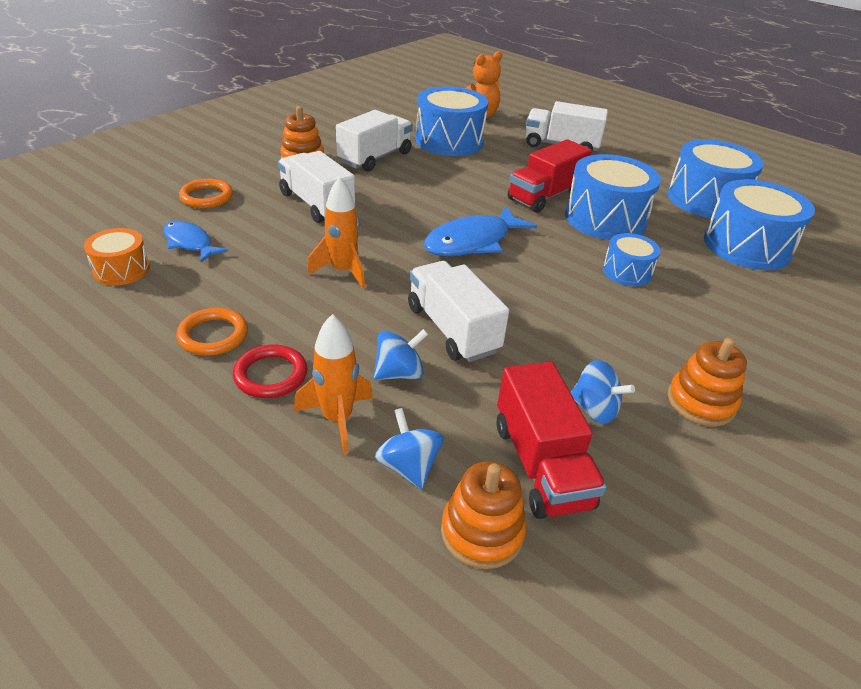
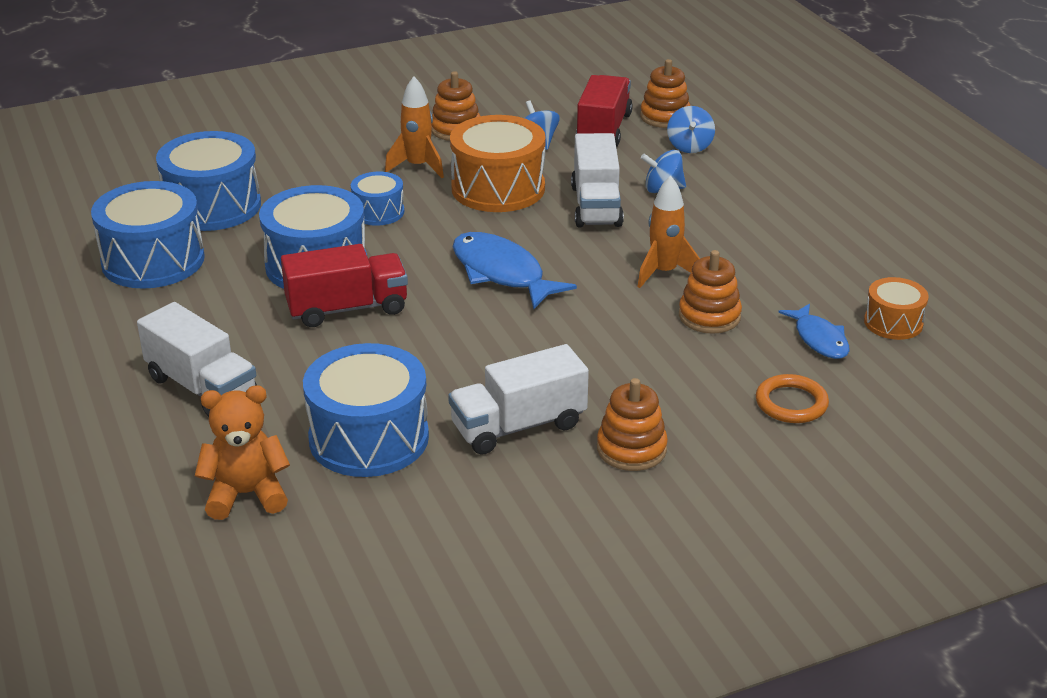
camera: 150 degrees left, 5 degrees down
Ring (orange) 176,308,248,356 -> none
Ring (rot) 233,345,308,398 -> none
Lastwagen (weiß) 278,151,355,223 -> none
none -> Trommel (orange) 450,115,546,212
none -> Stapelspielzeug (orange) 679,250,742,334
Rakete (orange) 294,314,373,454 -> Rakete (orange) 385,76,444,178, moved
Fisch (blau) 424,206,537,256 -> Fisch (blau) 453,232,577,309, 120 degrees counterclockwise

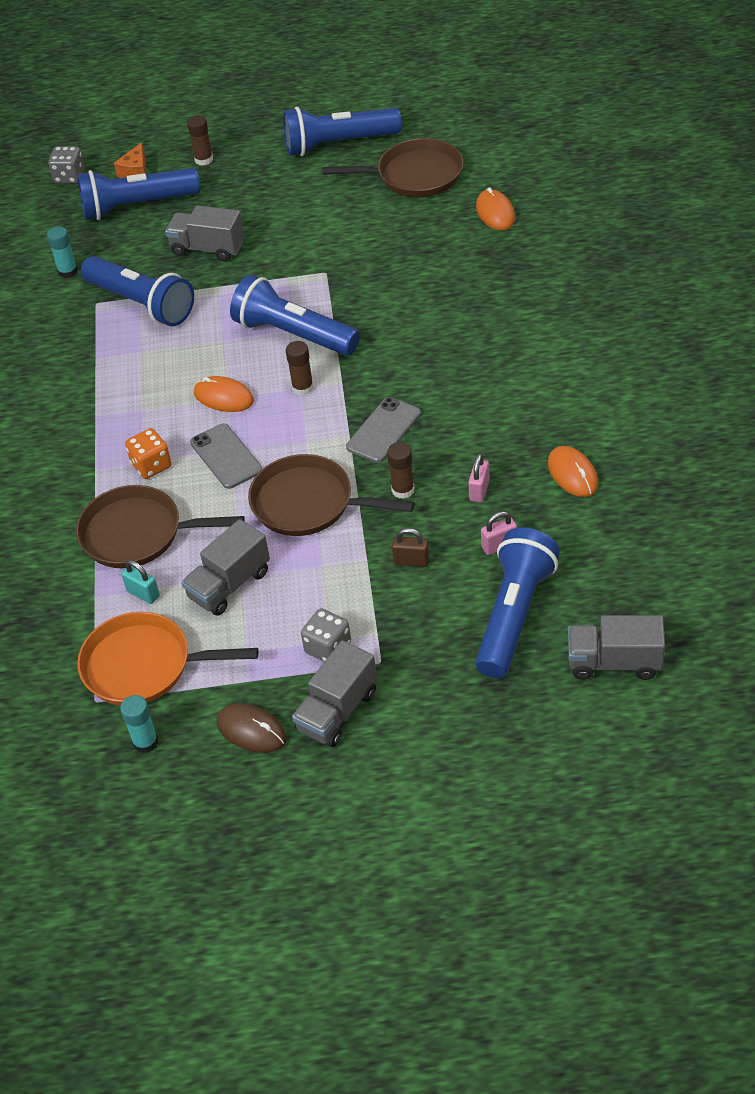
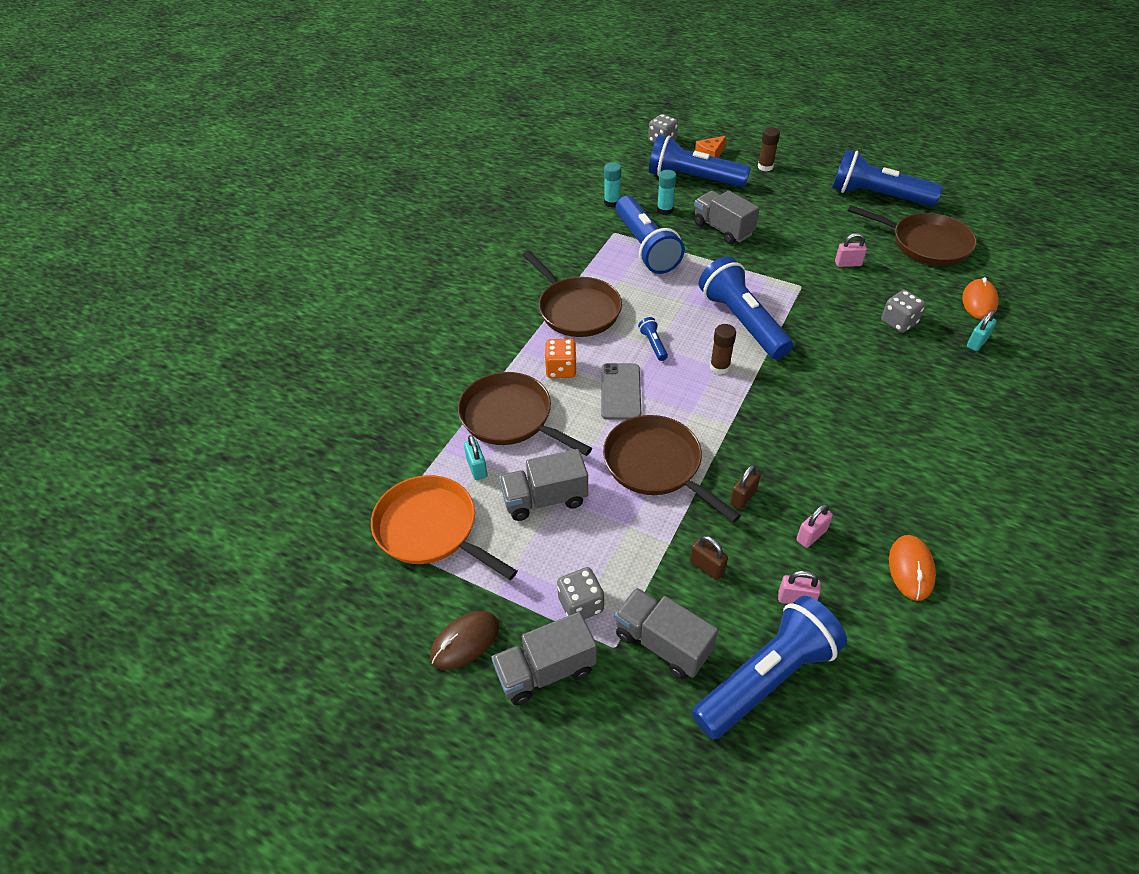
camera: 30 degrees right, 0 degrees up
Handy (grau) 346,397,421,463 -> none
none -> Pfanne (braun) 523,251,622,337
none -> Vorhängeschloss (rosa) 835,233,867,267
none -> Spielwürfel (grau) 881,290,926,333
none -> Vorhängeschloss (türkis) 967,310,997,351
Klebestift (türkis) 120,695,158,753 -> Klebestift (türkis) 657,170,676,215, moved
Lastwagen (grau) 568,615,665,680 -> Lastwagen (grau) 615,588,718,679, moved
Computermaus (orange) 194,376,254,412 -> Taschenlampe (blau) 638,317,668,361
Klebestift (braun) 387,442,415,499 -> Vorhängeschloss (braun) 730,465,761,510
Computermaus (braun) 217,703,286,753 -> Computermaus (braun) 430,611,499,670, 75 degrees clockwise

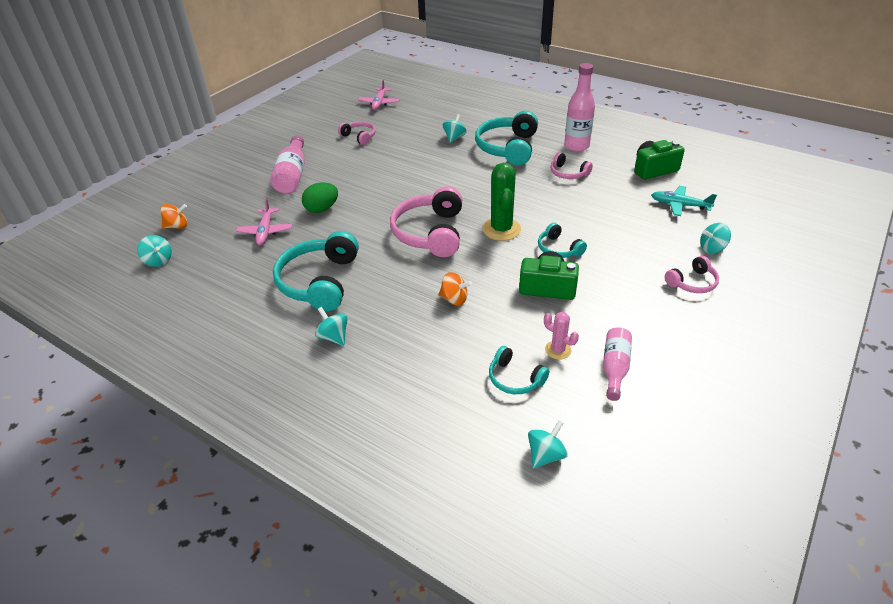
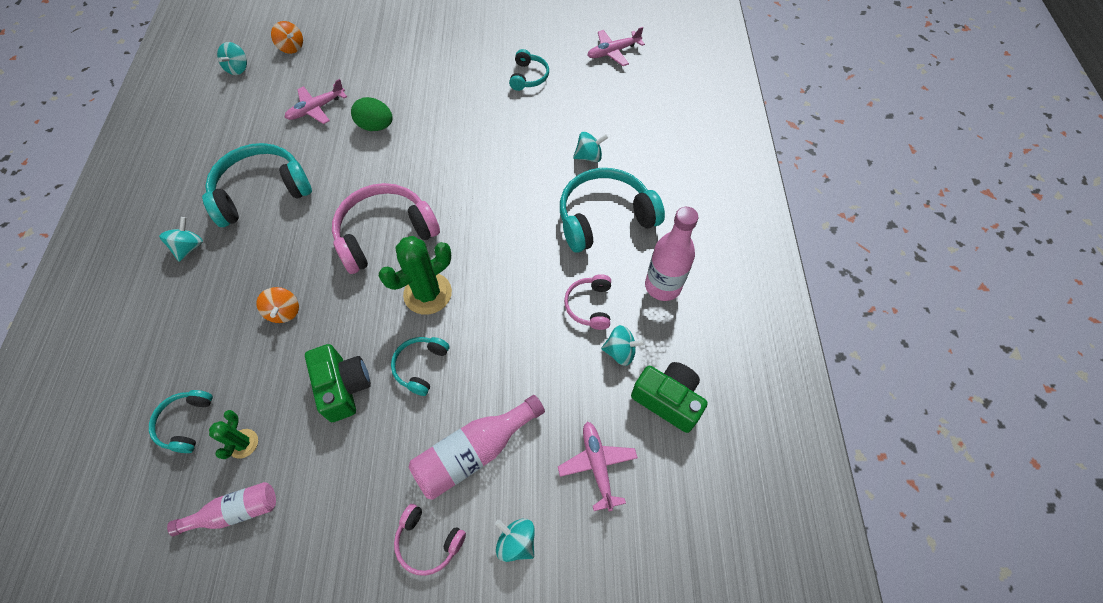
camera: 55 degrees right, 20 degrees up
Flasche (rosa) 270,135,305,194 -> Flasche (rosa) 409,395,545,500, moved
Kreisel (türkis) 528,420,568,468 -> Kreisel (türkis) 601,325,645,366, moved
Kopfhörer (rosa) 338,121,376,145 -> Kopfhörer (türkis) 509,49,549,91
Kaktus (rosa) 544,312,579,360 -> Kaktus (grün) 209,410,258,459
Flugzeug (türkis) 651,186,717,216 -> Flugzeug (rosa) 558,422,638,511

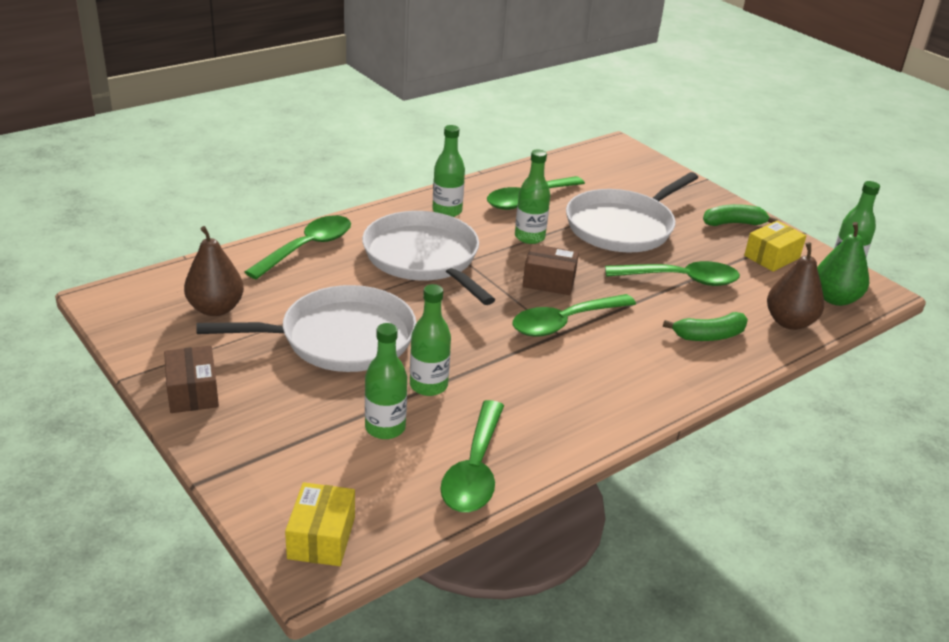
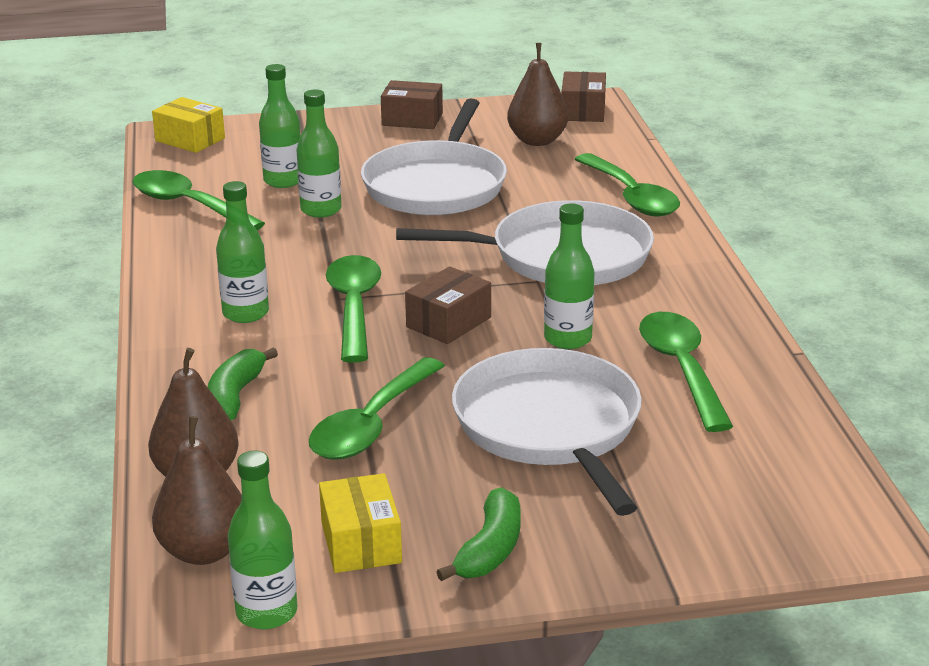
camera: 120 degrees right, 5 degrees down
none -> Schachtel (braun) 561,71,606,122
Flasche (grün) 432,125,465,217 -> Flasche (grün) 216,181,269,323, moved
Birne (grün) 817,222,869,306 -> Birne (braun) 152,416,242,565

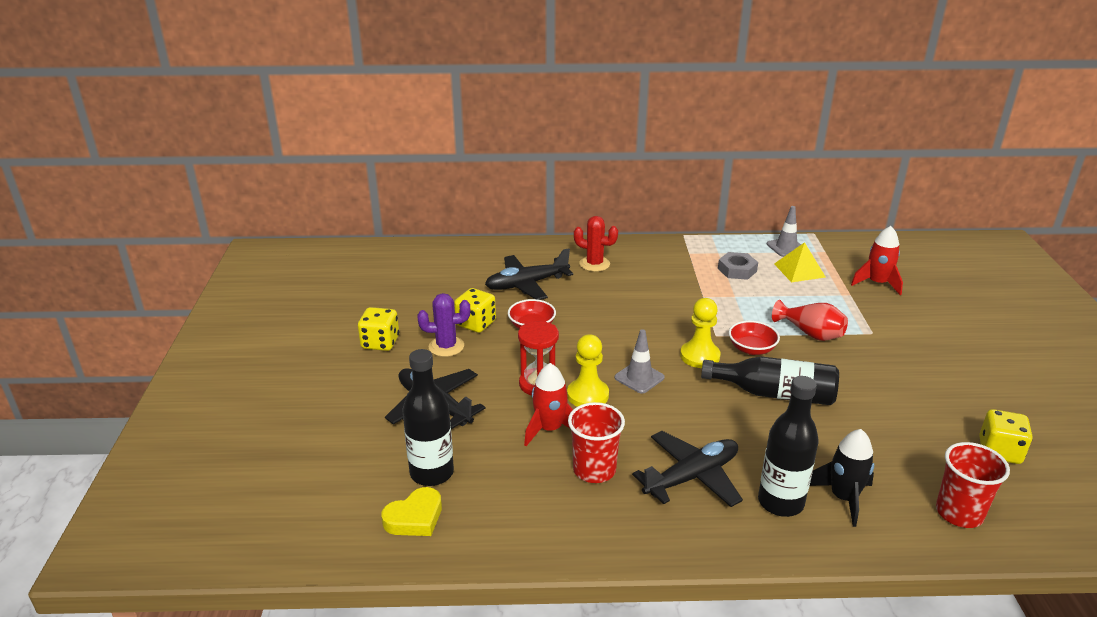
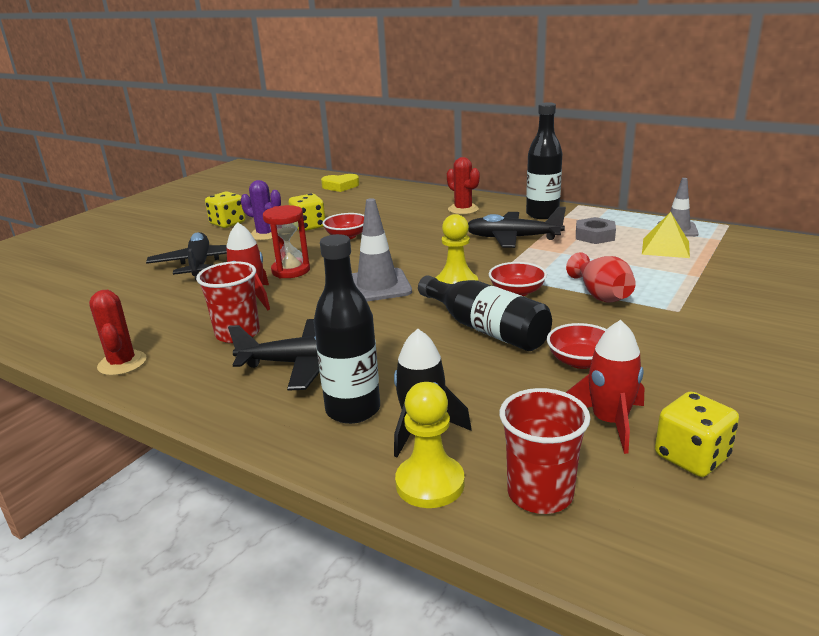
camera: 35 degrees right, 5 degrees down
none -> Kaktus (rot) 89,290,146,376
none -> Schüssel (rot) 547,323,607,369
Herz (gelb) 381,487,442,536 -> Herz (gelb) 321,174,359,192, moved
Flasche (schwarz) 403,349,454,486 -> Flasche (schwarz) 526,102,562,219, moved
Flugzeug (schwarz) 485,248,573,300 -> Flugzeug (schwarz) 468,207,566,248, moved
Bauer (gelb) 567,334,609,407 -> Bauer (gelb) 395,382,465,508, moved
Rakete (rot) 851,226,903,295 -> Rakete (rot) 566,320,644,454, moved
Leitkegel (grau) 614,329,665,394 -> Leitkegel (grau) 352,198,412,302, x1.51

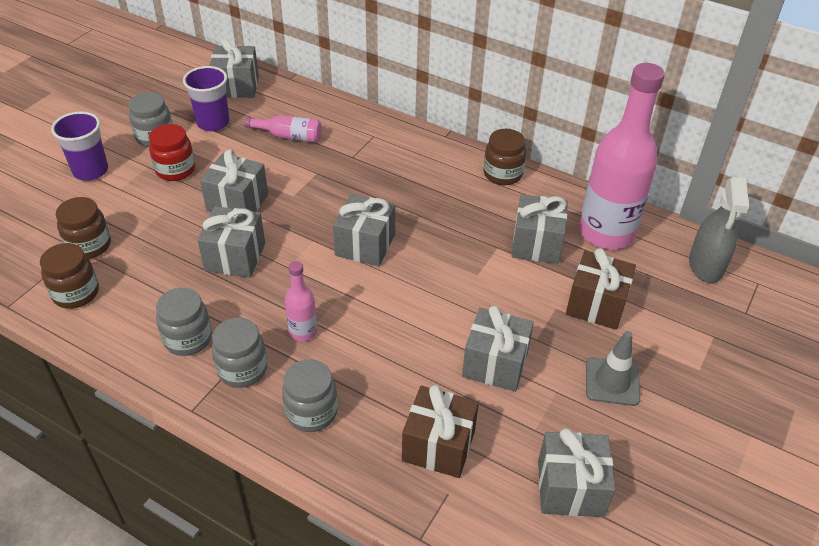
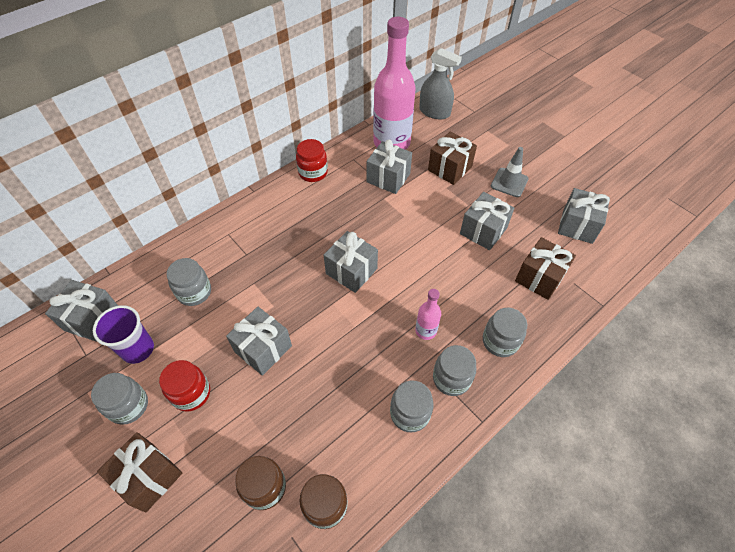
camera: 70 degrees left, 10 degrees up
Geschenk (grau) 197,206,265,278 -> none
Becher (lila) 51,111,108,181 -> Geschenk (braun) 97,432,182,513
Flasche (rosa) 244,115,322,143 -> Einmachglas (grau) 167,258,211,306
Einmachglas (braun) 483,129,526,185 -> Einmachglas (rot) 296,139,328,182

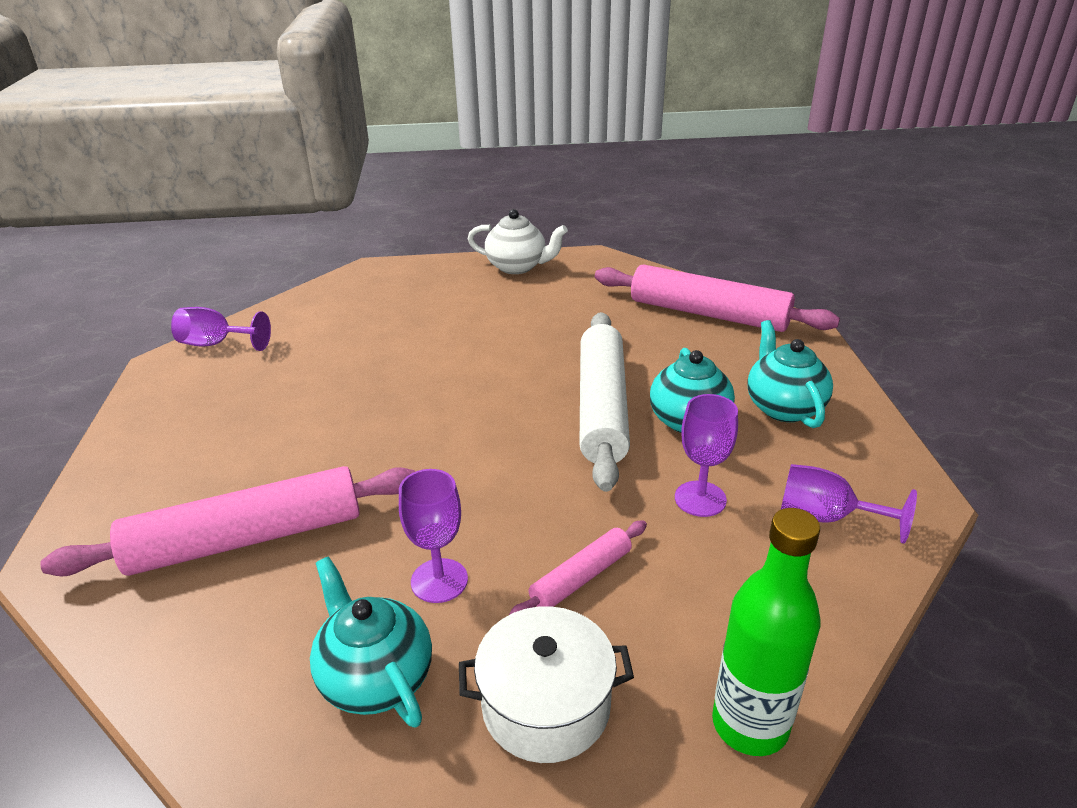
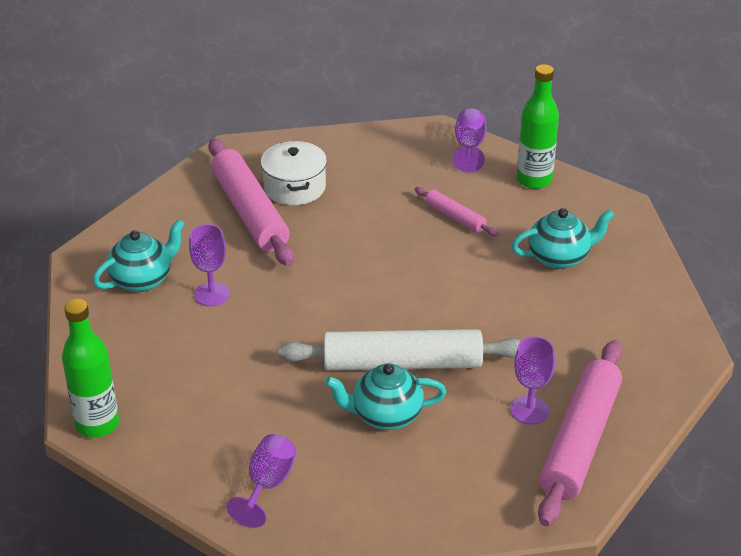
camera: 85 degrees right, 5 degrees up
Teekanne (weiß) 468,209,568,274 -> none
none -> Flasche (grün) 517,64,559,189
Kochtopf (weiß) 459,606,634,763 -> Kochtopf (weiß) 261,141,327,205, moved
Nudelholz (rosa) 509,520,647,615 -> Nudelholz (rosa) 415,187,499,236, moved
Kelch (lila) 675,394,738,517 -> Kelch (lila) 510,336,555,425, moved
Teekanne (türkis) 747,320,833,428 -> Teekanne (türkis) 511,208,614,269, moved

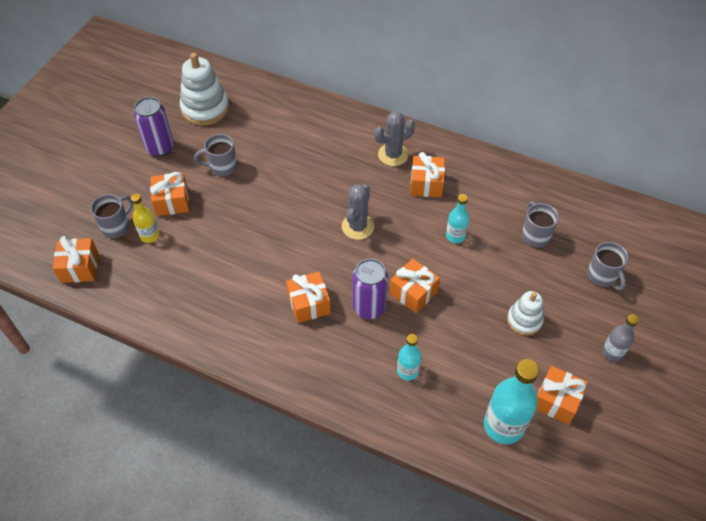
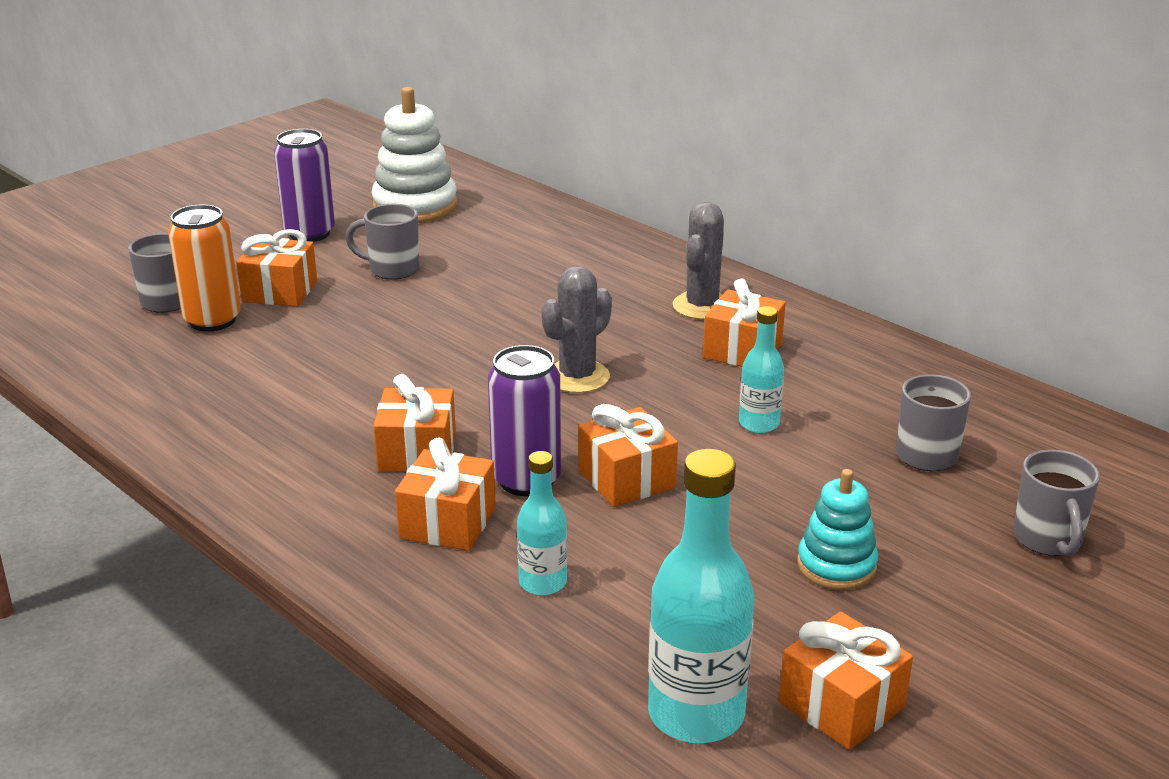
camera: 20 degrees right, 25 degrees down
Flasche (grau) 602,314,639,362 -> none
Geschenk (orange) 52,236,99,283 -> Geschenk (orange) 395,437,496,551, moved
Flasche (gelb) 131,194,160,243 -> Dose (orange) 168,204,241,332
Stapelspielzeug (weiß) 507,291,544,336 -> Stapelspielzeug (türkis) 797,469,878,590
Kaktus (grau) 374,111,415,166 -> Kaktus (grau) 673,202,724,320, 60 degrees counterclockwise

